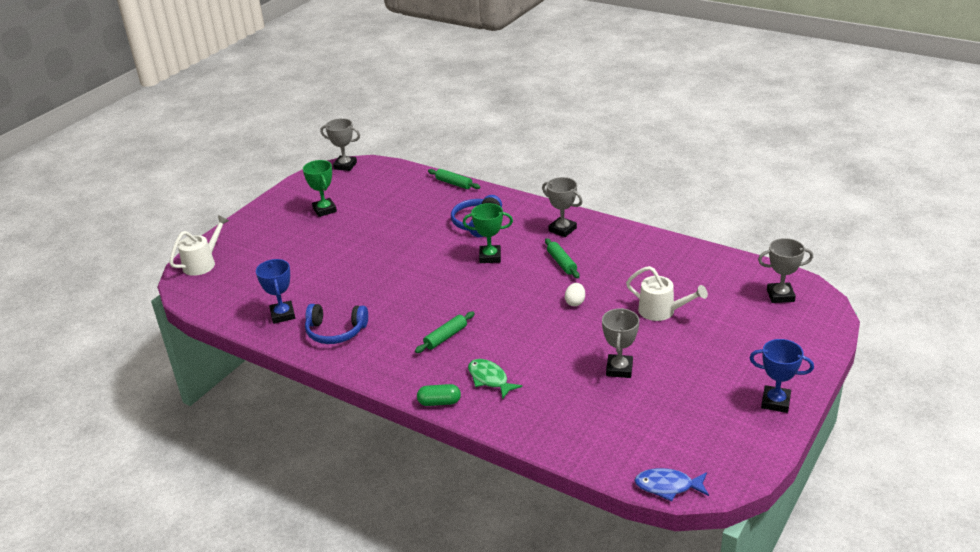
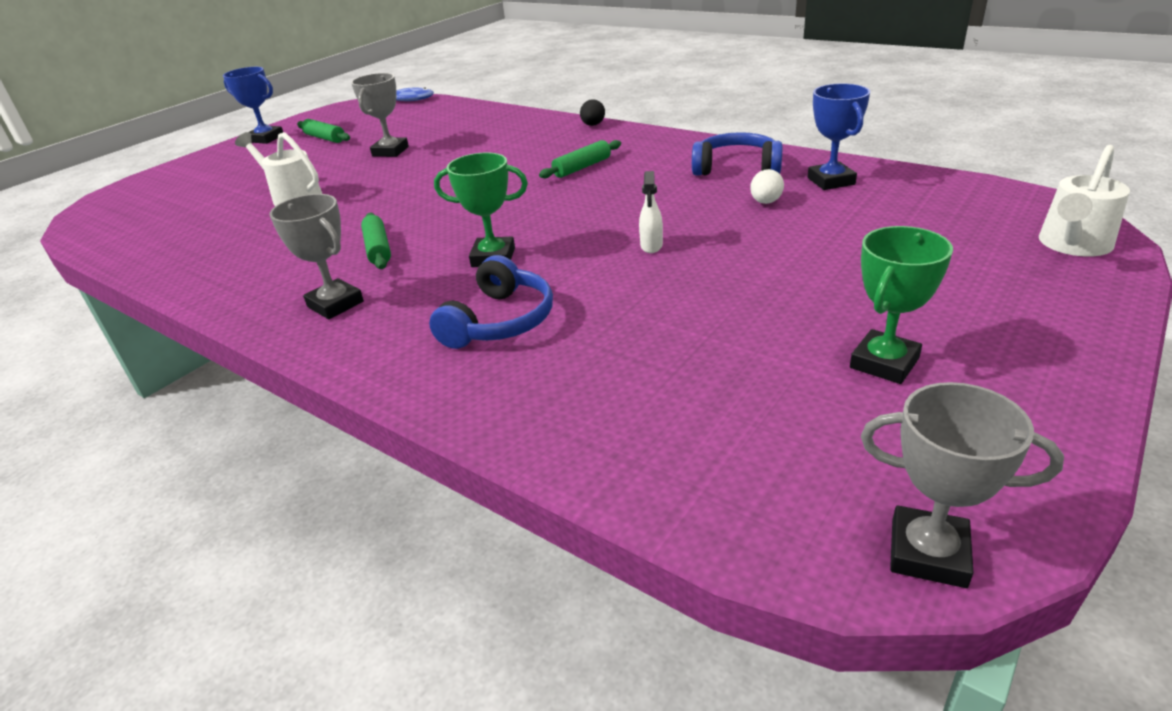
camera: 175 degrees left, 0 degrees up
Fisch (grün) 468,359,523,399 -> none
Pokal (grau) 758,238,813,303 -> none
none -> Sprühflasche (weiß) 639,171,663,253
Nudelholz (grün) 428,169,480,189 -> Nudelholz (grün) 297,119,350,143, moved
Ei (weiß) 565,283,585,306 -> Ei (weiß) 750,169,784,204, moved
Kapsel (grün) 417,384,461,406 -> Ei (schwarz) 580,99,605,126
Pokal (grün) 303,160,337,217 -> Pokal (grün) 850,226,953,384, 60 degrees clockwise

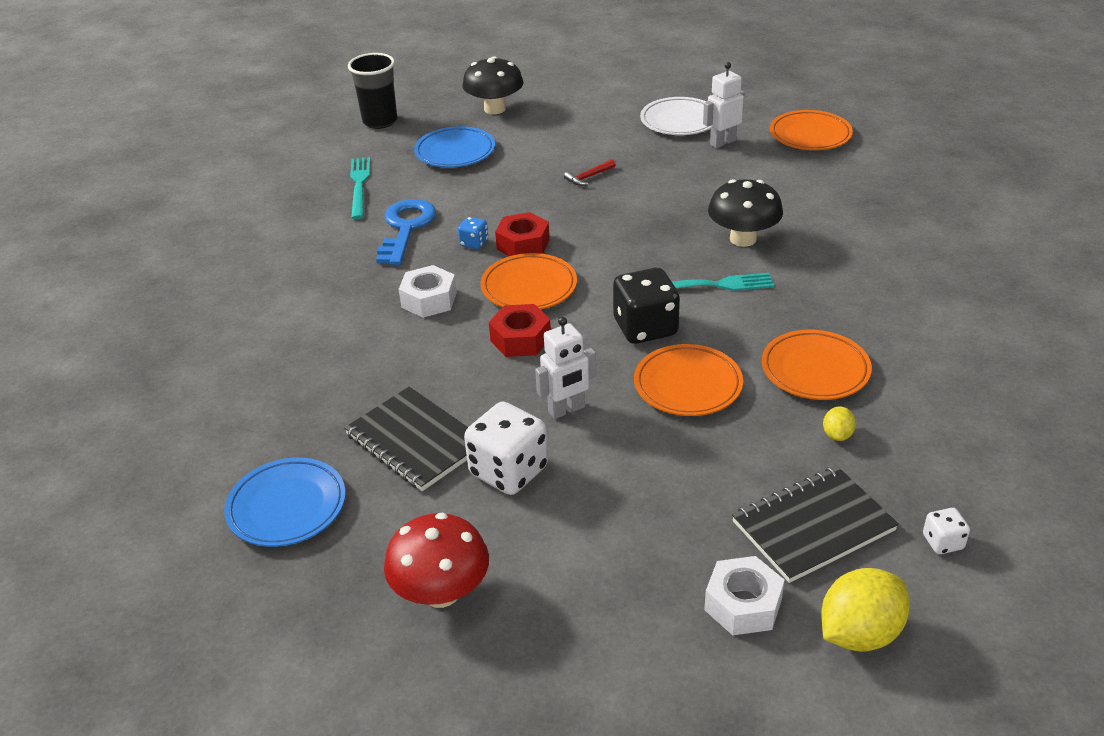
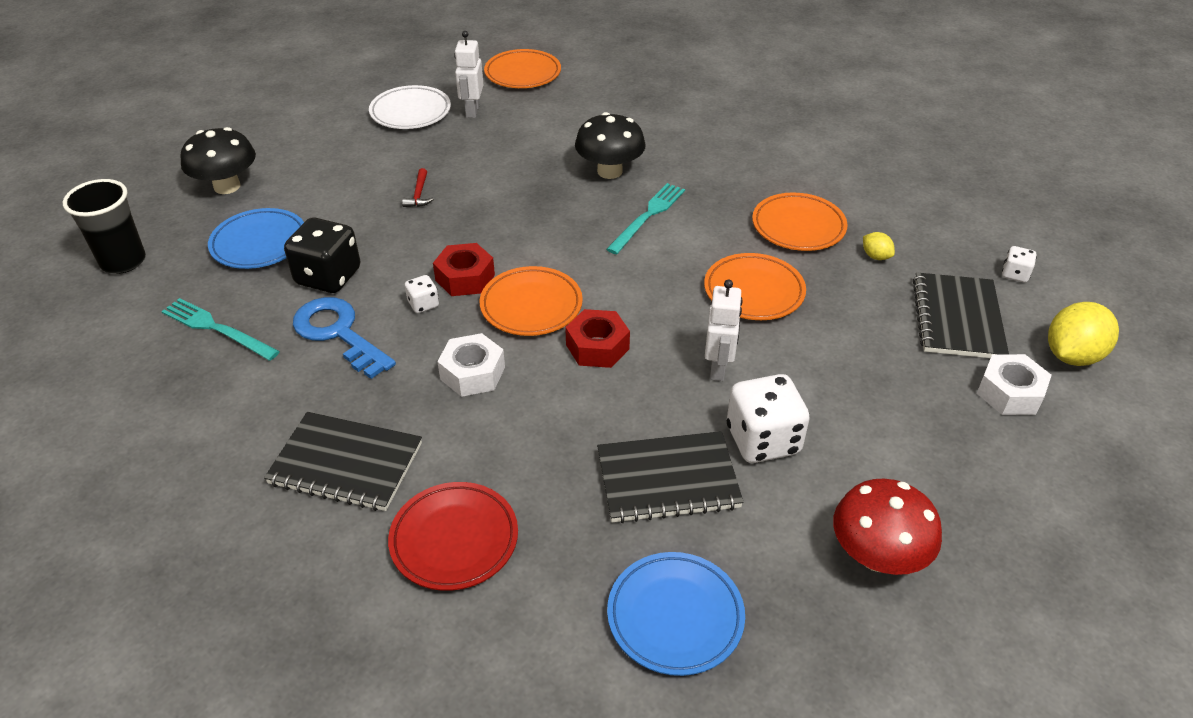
camera: 55 degrees left, 5 degrees up
none -> Notizbuch (schwarz) 264,412,422,511
none -> Teller (rot) 388,482,518,591
Spielwürfel (schwarz) 613,267,680,344 -> Spielwürfel (schwarz) 284,218,360,293, moved
Spielwürfel (blau) 458,217,488,249 -> Spielwürfel (weiß) 405,275,439,313
Zitrone (gelb) 821,568,910,652 -> Zitrone (gelb) 1048,302,1119,366, 45 degrees clockwise

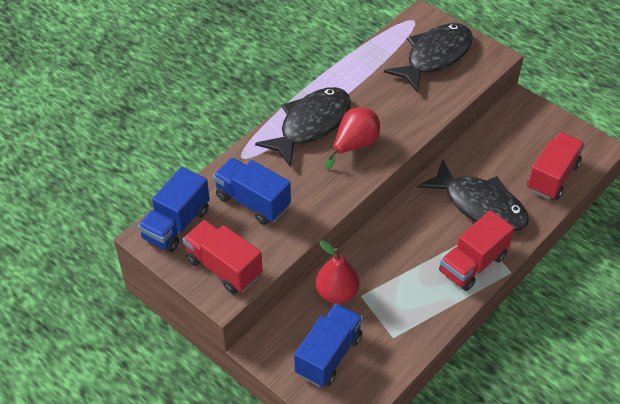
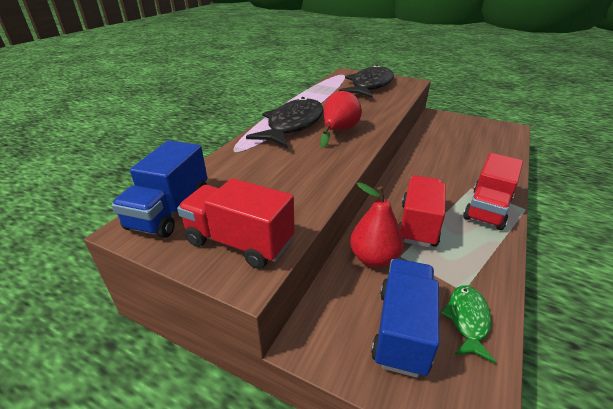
camera: 15 degrees left, 15 degrees down
Lastwagen (blau) 213,158,291,225 -> none
Fisch (schwarz) 417,159,529,231 -> none
none -> Fisch (grün) 440,285,496,363
Lastwagen (rot) 527,132,585,200 -> Lastwagen (rot) 399,175,446,248, moved

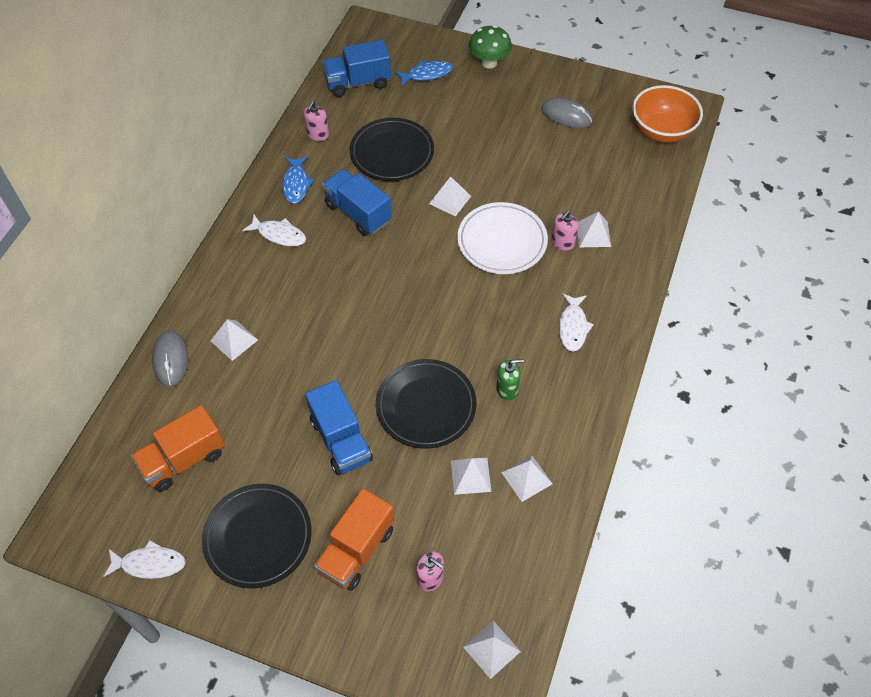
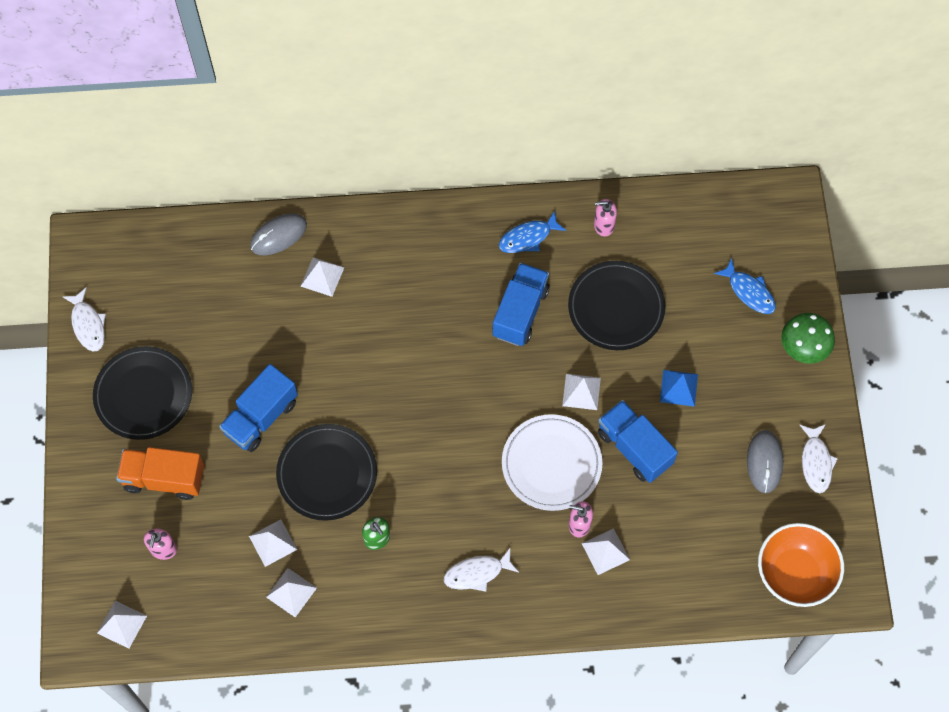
camera: 65 degrees right, 10 degrees up
Lastwagen (orange) 131,405,225,492 -> none
none -> Pyramide (blau) 660,370,698,407
Fisch (weiß) 242,215,306,246 -> Fisch (weiß) 800,424,838,493, moved
Lastwagen (blau) 322,40,391,97 -> Lastwagen (blau) 598,400,678,483, moved

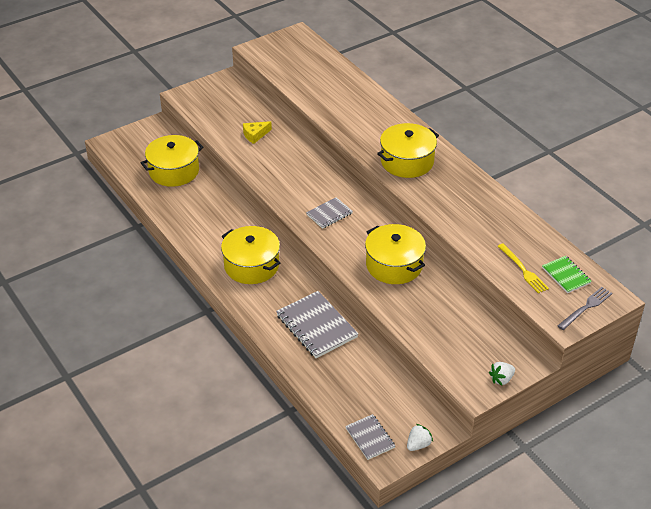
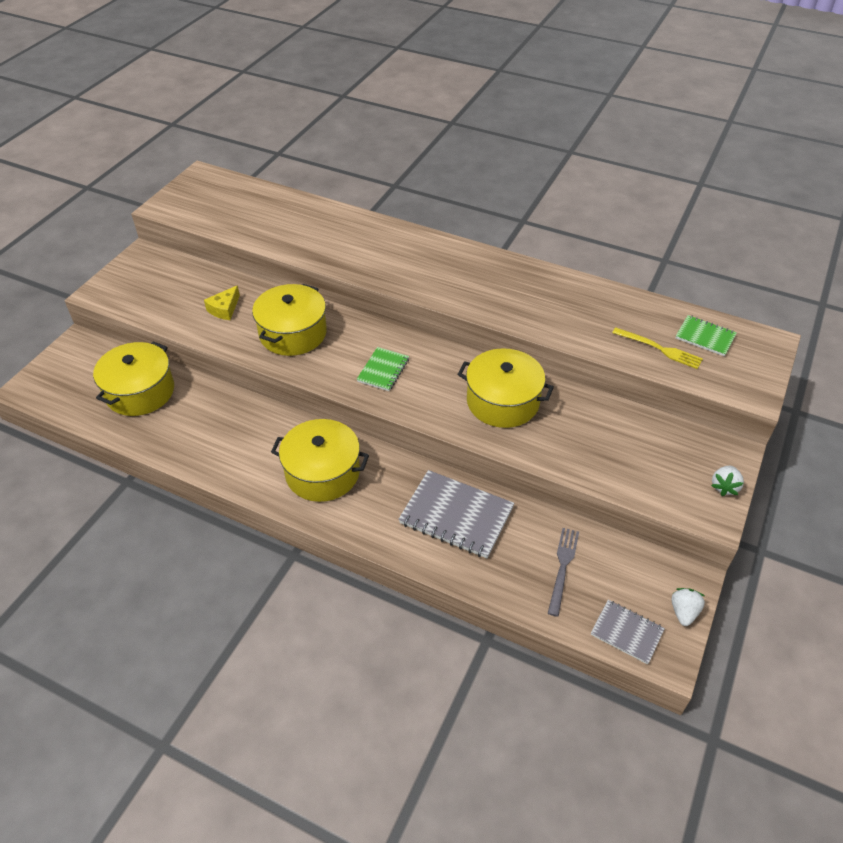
camera: 30 degrees left, 5 degrees up
Kochtopf (gelb) 377,123,439,178 -> Kochtopf (gelb) 252,284,327,356, moved
Gabel (grau) 558,287,612,330 -> Gabel (grau) 548,528,579,617, moved
Notizbuch (grau) 306,197,353,229 -> Notizbuch (grün) 357,347,409,391

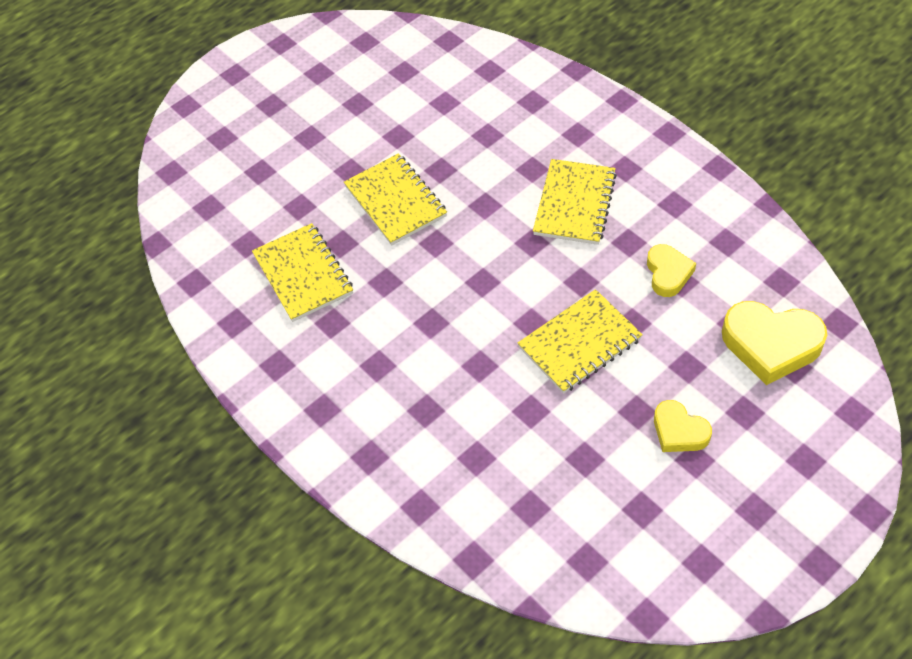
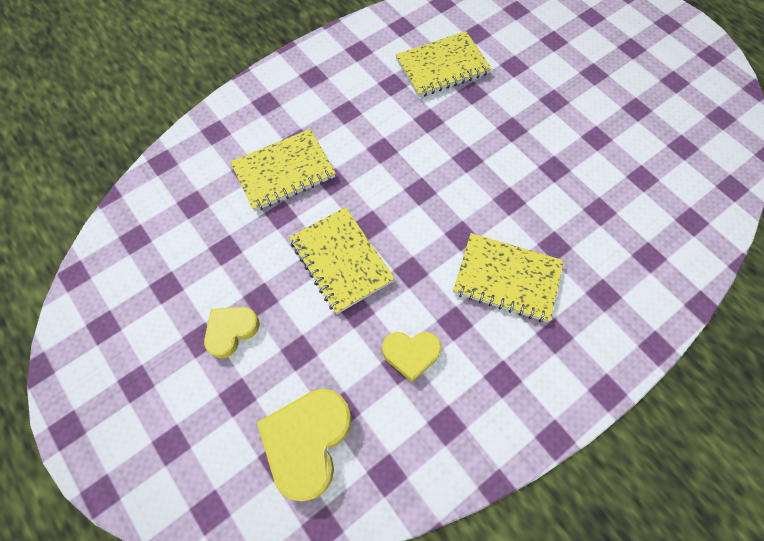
camera: 90 degrees right, 10 degrees up
Notizbuch (gelb) 344,153,447,245 -> Notizbuch (gelb) 230,129,336,211, moved

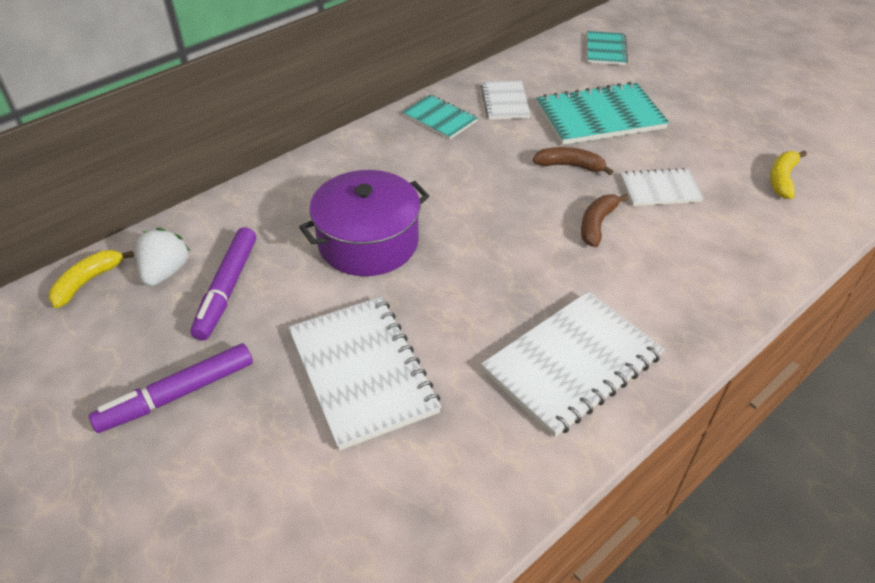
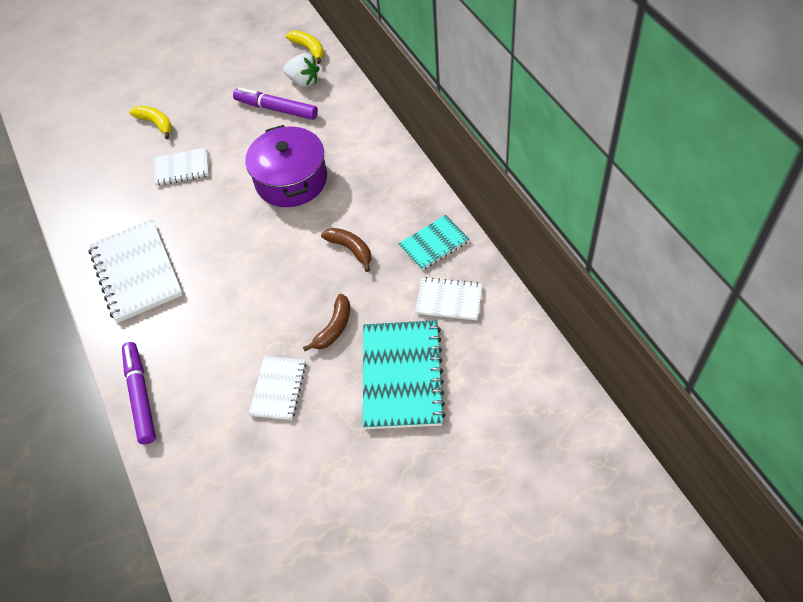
camera: 110 degrees right, 10 degrees up
Notizbuch (türkis) 587,31,628,65 -> none
Filzstift (lila) 89,343,253,433 -> Filzstift (lila) 122,342,156,445, moved
Banane (braun) 581,194,629,247 -> Banane (braun) 321,228,371,272, moved
Banane (gelb) 770,150,807,199 -> Banane (gelb) 129,106,172,139, moved
Notizbuch (weiß) 288,297,441,451 -> Notizbuch (weiß) 153,148,209,186, x0.57

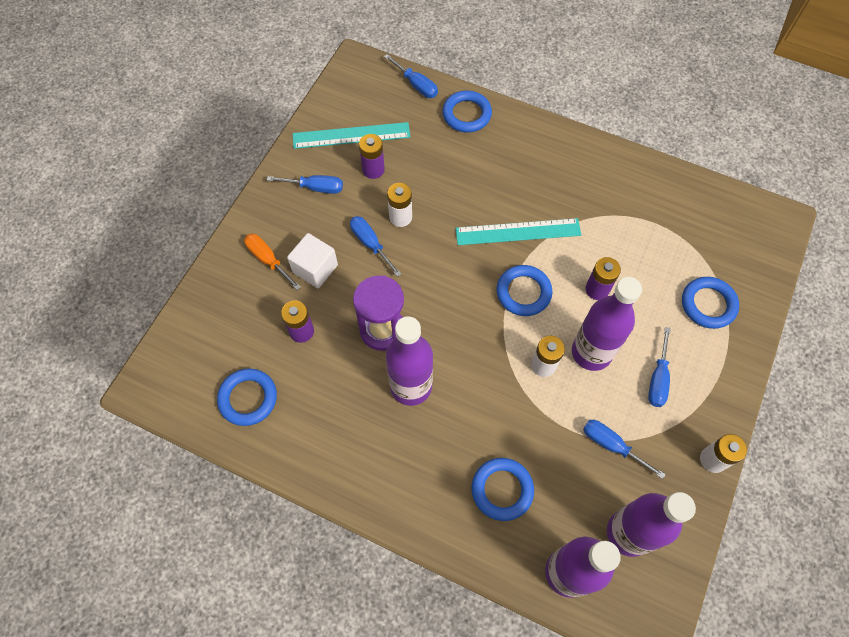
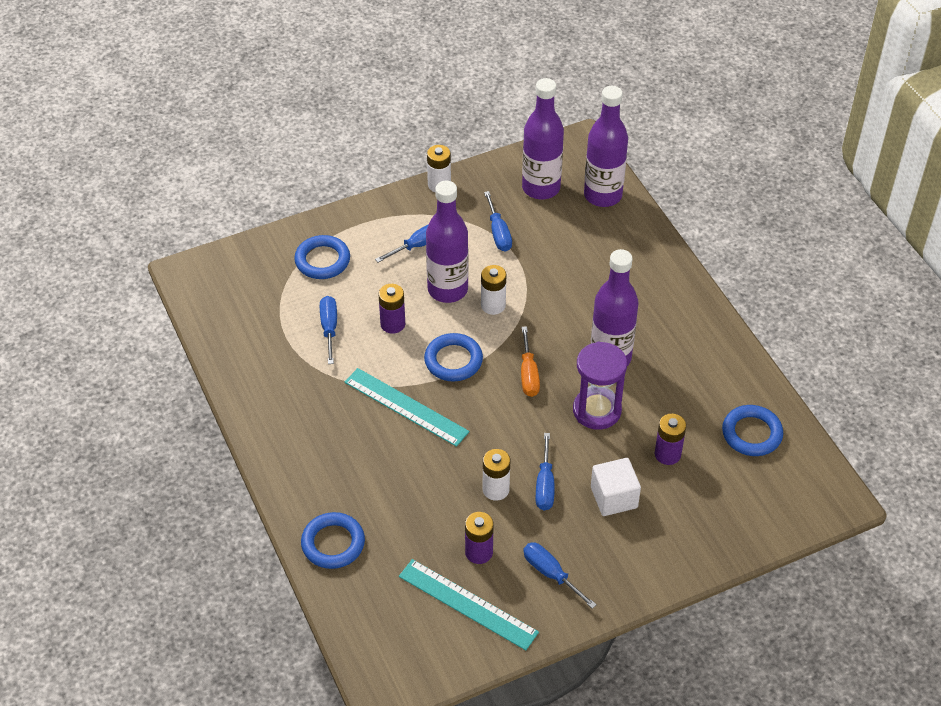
camera: 140 degrees left, 15 degrees down
Ring (blau) 472,458,534,521 -> none
Schraubenzieher (orange) 244,234,301,290 -> Schraubenzieher (orange) 521,326,540,397, moved
Schraubenzieher (blau) 384,54,438,98 -> Schraubenzieher (blau) 320,296,337,364, moved

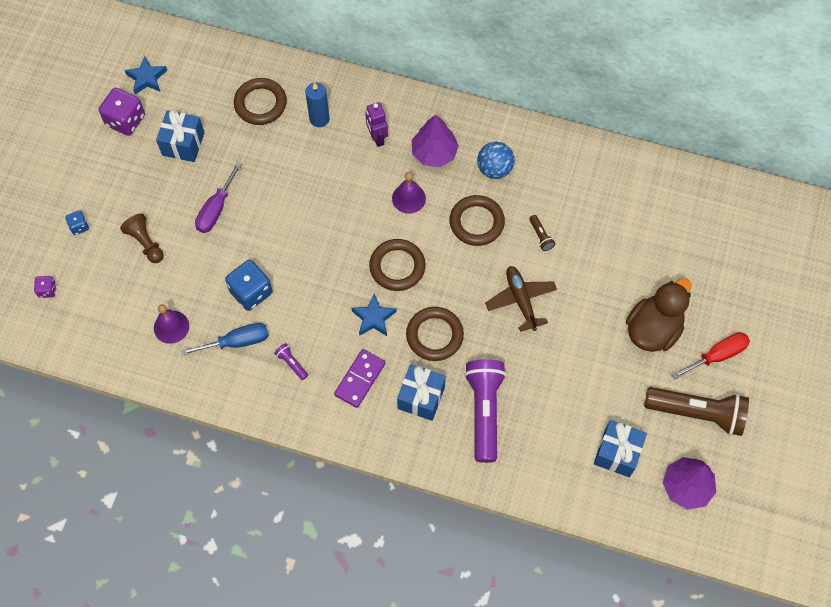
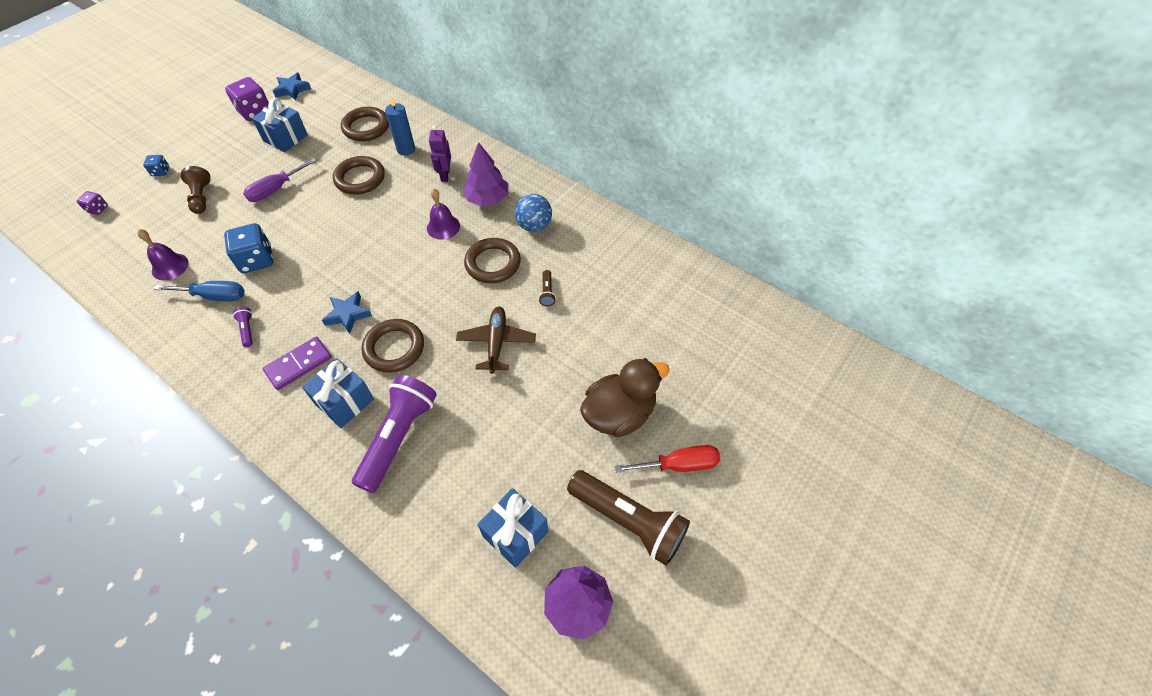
camera: 20 degrees right, 10 degrees down
Ring (braun) 369,239,426,291 -> Ring (braun) 333,156,385,194, moved

